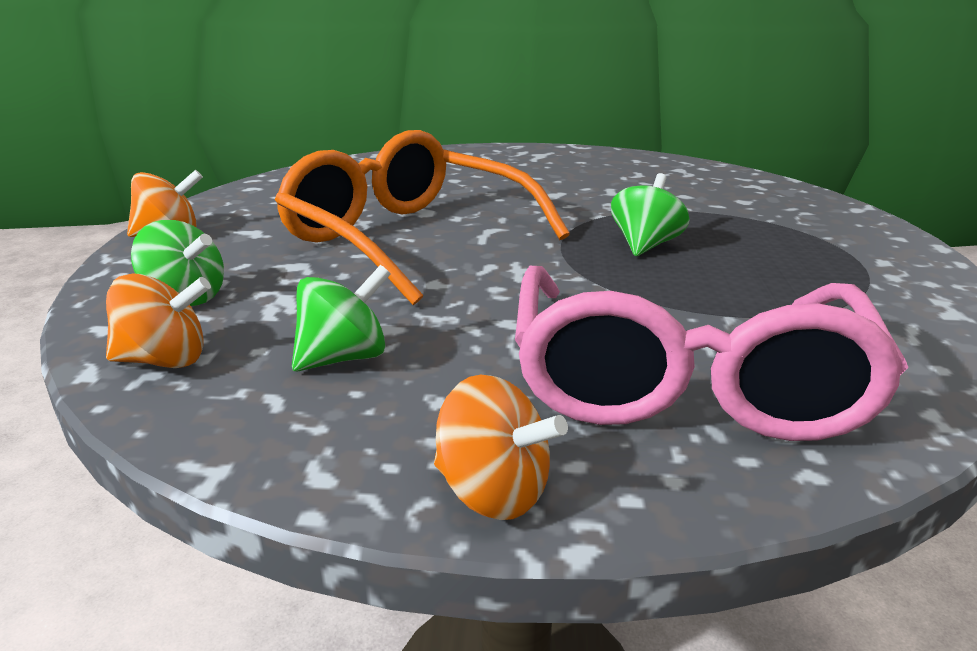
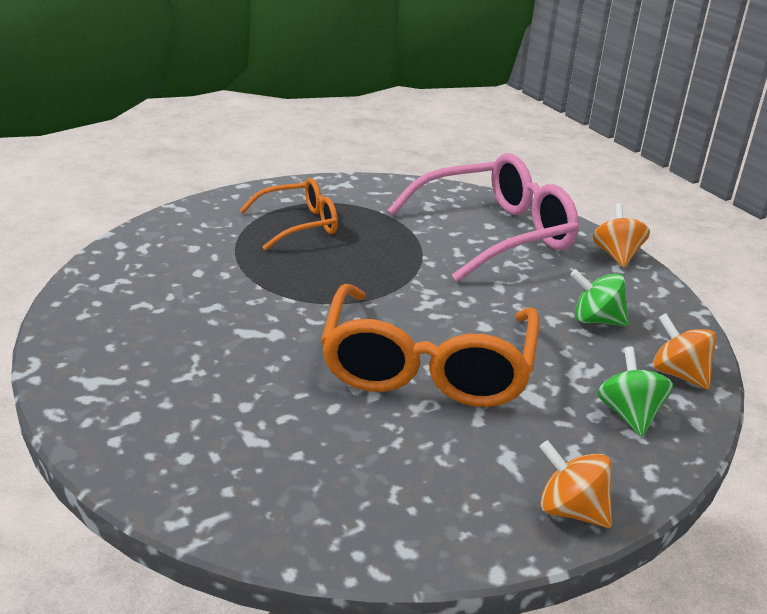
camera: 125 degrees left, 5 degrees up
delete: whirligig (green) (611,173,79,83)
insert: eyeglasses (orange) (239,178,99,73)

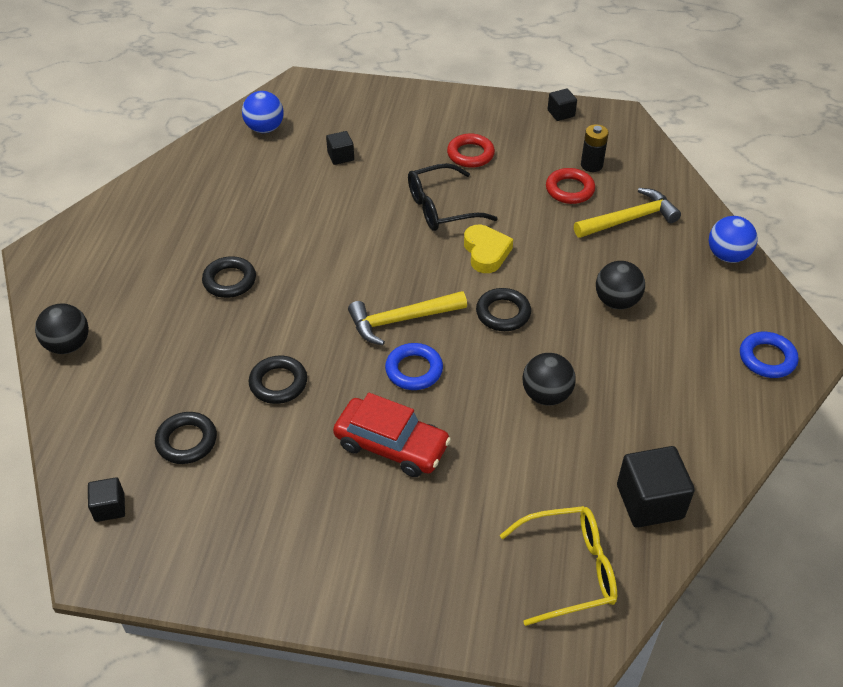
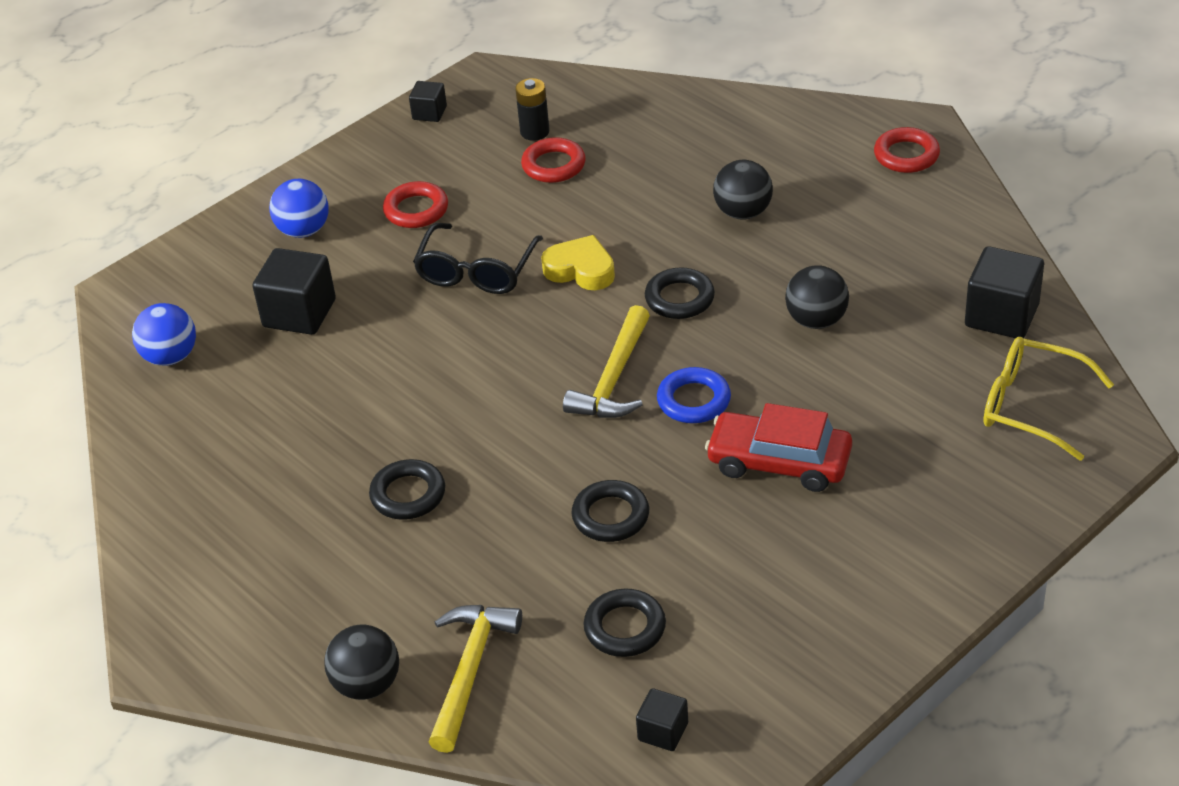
camera: 50 degrees left, 5 degrees down
move: claw hammer (bright yellow) (574,188,107,50) to (428,605,94,148); ball (royal blue) (709,216,49,47) to (269,179,60,59)
recolor: ring (royal blue) (740,332,58,46) to ring (crimson) (874,127,66,46)
rotate: automobile (crimson) (333,393,118,84) = (705,403,147,89) 135 degrees counterclockwise; eyeglasses (bright yellow) (500,506,117,120) = (983,337,131,124) 90 degrees counterclockwise
resize: cube (black) (326,131,28,34) = (252,248,84,87) x1.83

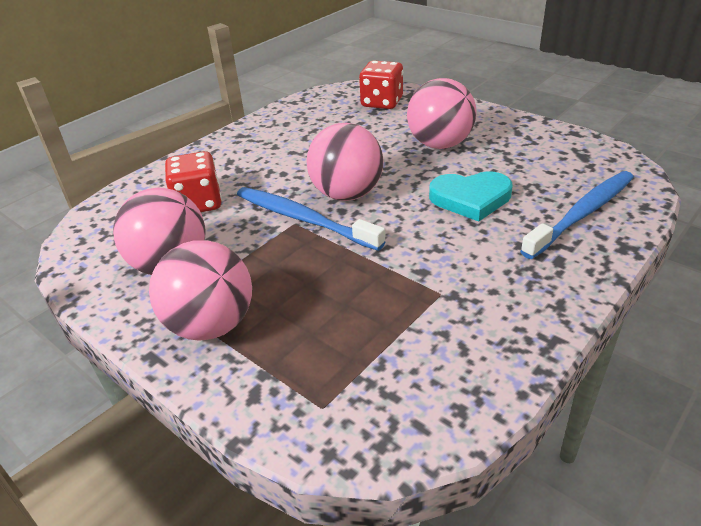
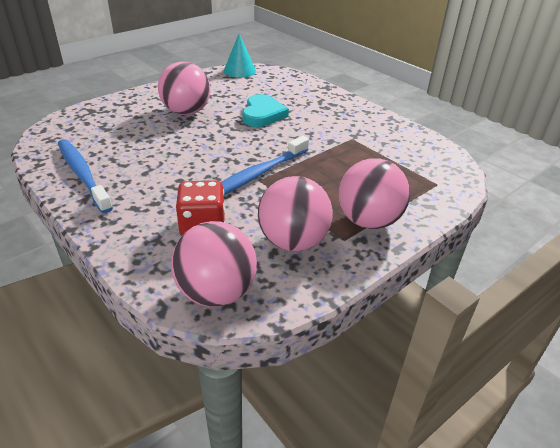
camera: 85 degrees left, 0 degrees up
delete: game die (crimson) (359,61,44,48)
insert: cone (aqua) (224,34,32,44)
move: ball (pink) (307,123,77,78) to (171,221,86,86); tooth brush (royal blue) (520,171,114,88) to (58,139,55,74)

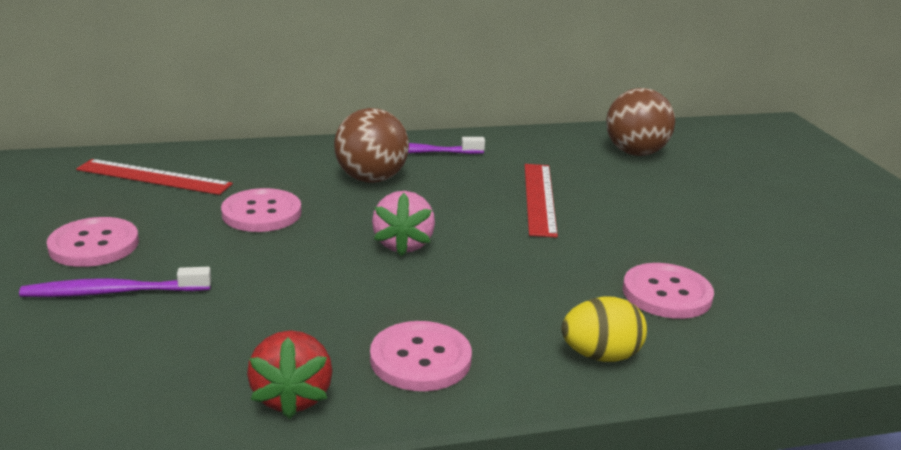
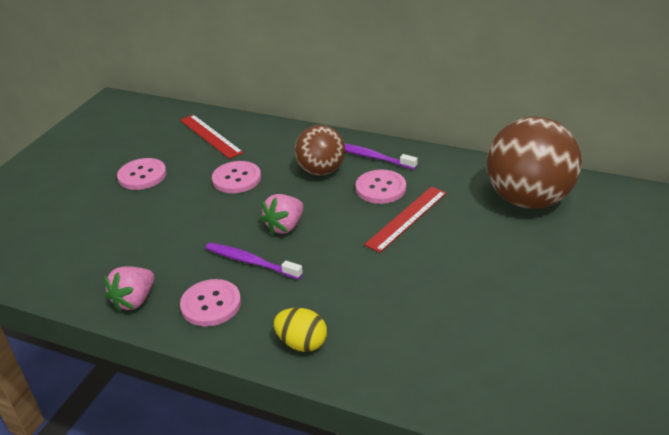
camera: 40 degrees right, 10 degrees up
move: tooth brush (violet) (19,267,192,30) to (206,243,97,36); shirt button (pink) (623,263,91,56) to (356,169,50,35)
recolor: toy strawberry (crimson) (247,330,85,89) to toy strawberry (pink) (104,266,50,46)
resize: ball (brown) (606,88,69,68) = (487,117,95,92) x1.66

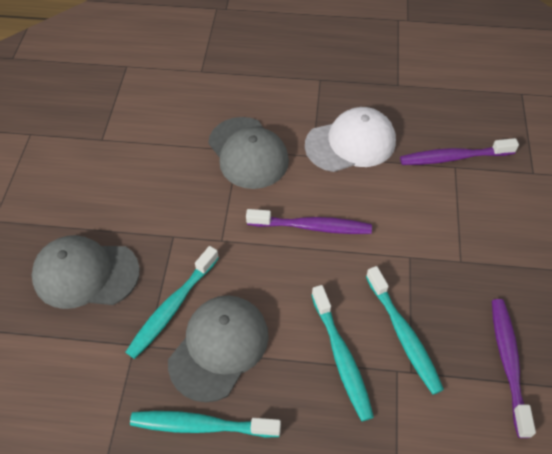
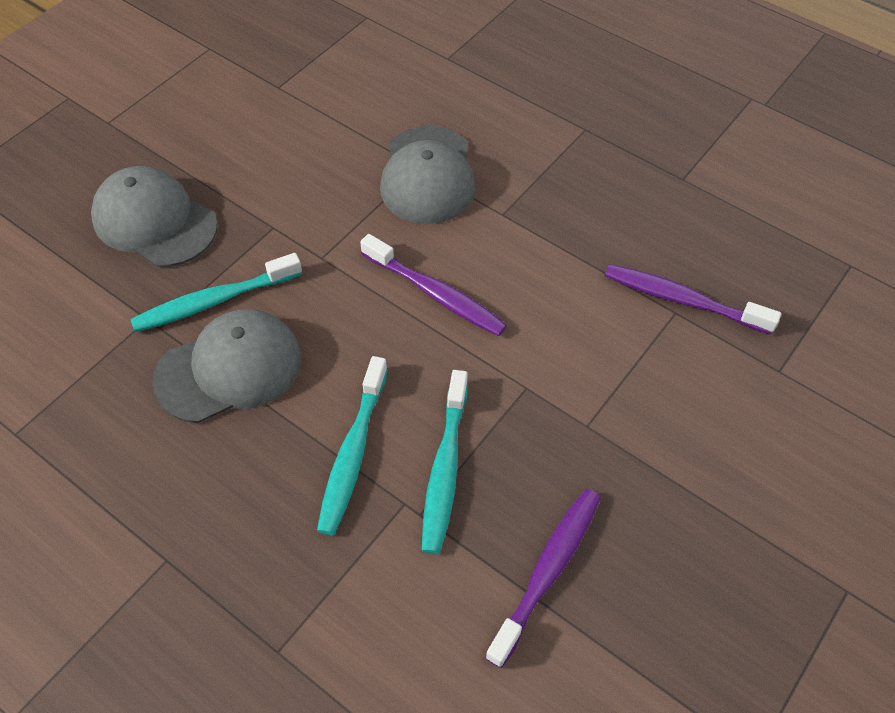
camera: 30 degrees right, 0 degrees up
delete: tooth brush (aqua) (130,411,151,26); baseball cap (pure white) (305,107,91,65)

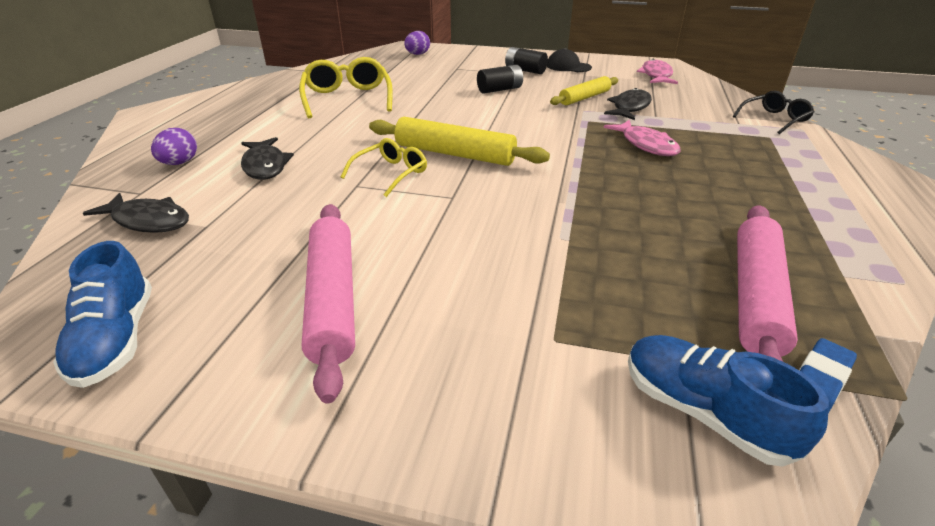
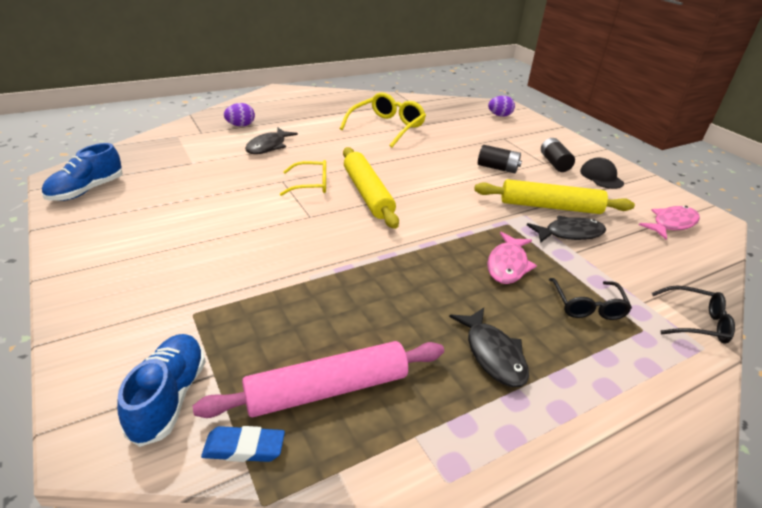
camera: 45 degrees right, 0 degrees up
delete: rolling pin (pink) (302,204,53,199)
insert: eyeglasses (black) (549,278,83,42)
move: toy fish (black) (83,193,106,40) to (449,308,80,79)
resize: rolling pin (bright yellow) (550,76,68,29) = (474,179,161,35) x1.53

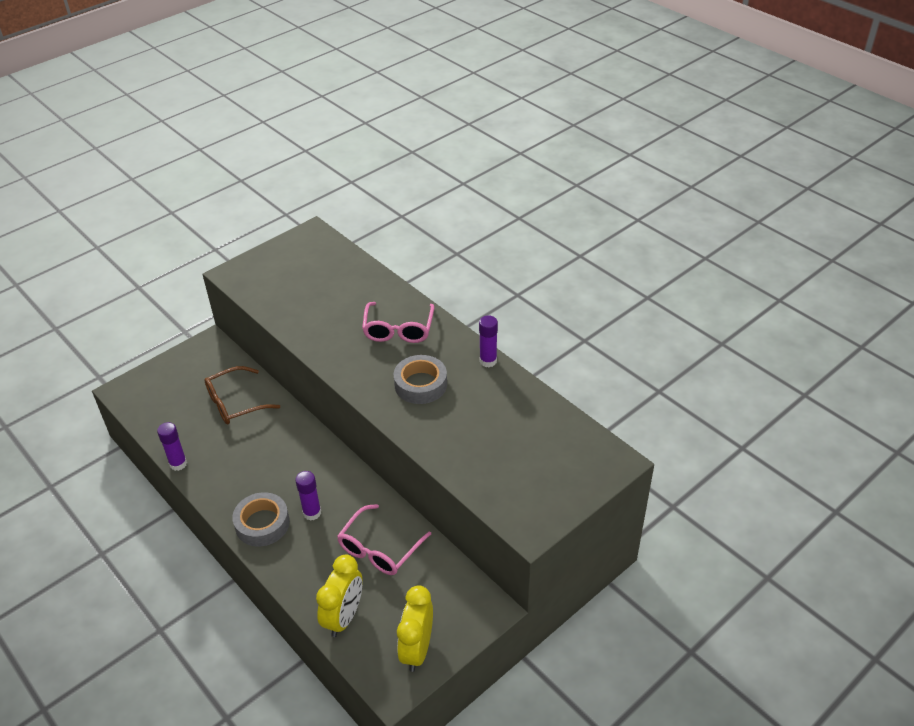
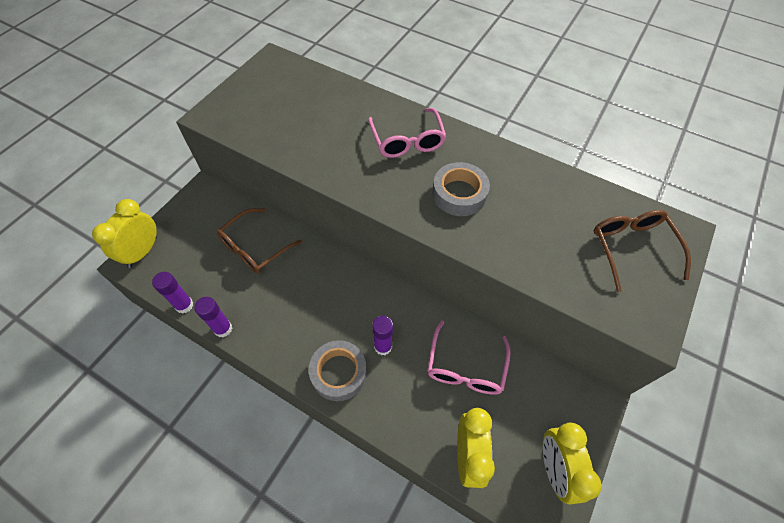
camera: 20 degrees left, 15 degrees up
insert: alarm clock (bright yellow) (92,199,65,69); eyeglasses (brown) (594,210,97,82)
move: glue (violet) (479,315,19,52) to (152,272,41,42)

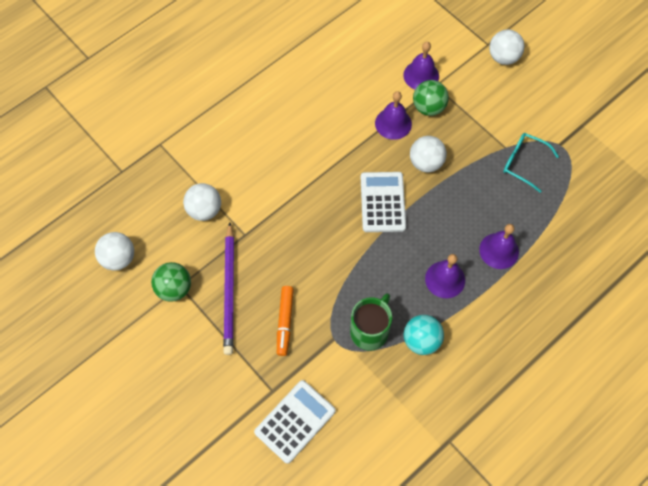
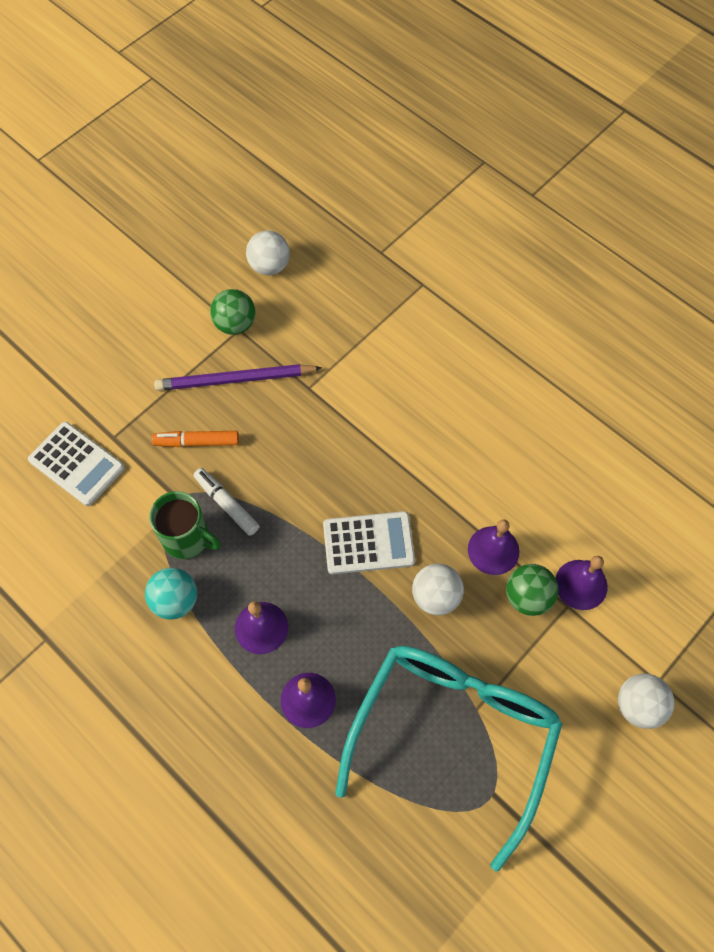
camera: 85 degrees right, 0 degrees up
delete: ball (pure white) (183,183,38,38)
insert: marker pen (pure white) (193,468,67,68)
resize: eyeglasses (aqua) (503,133,56,59) = (335,646,228,226) x2.44

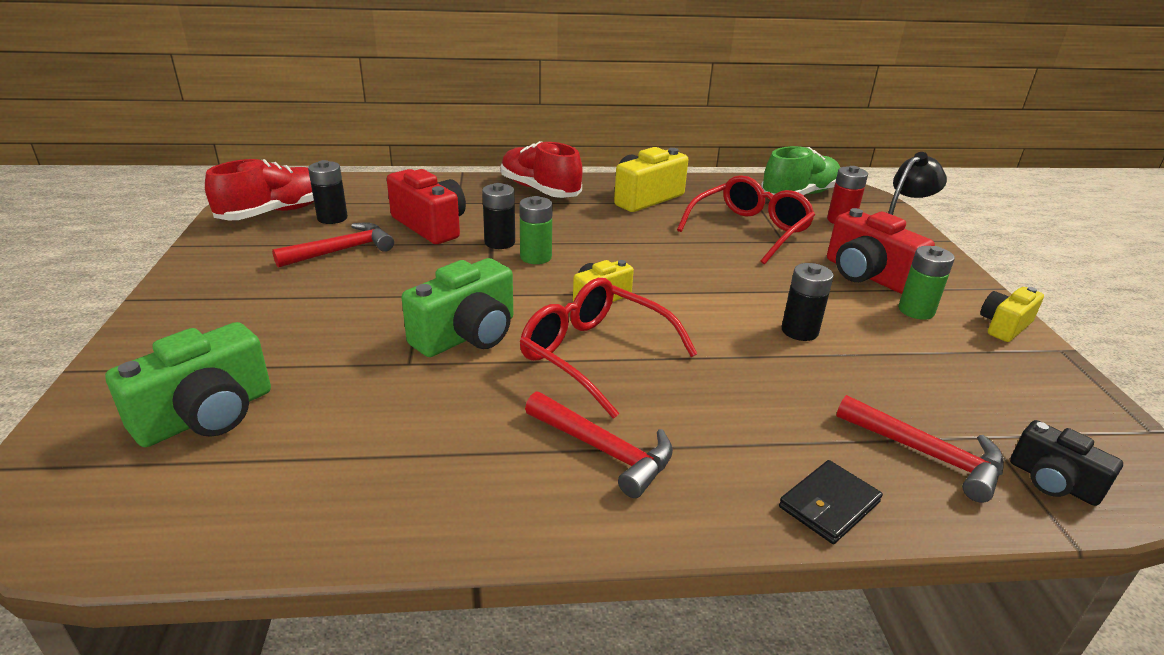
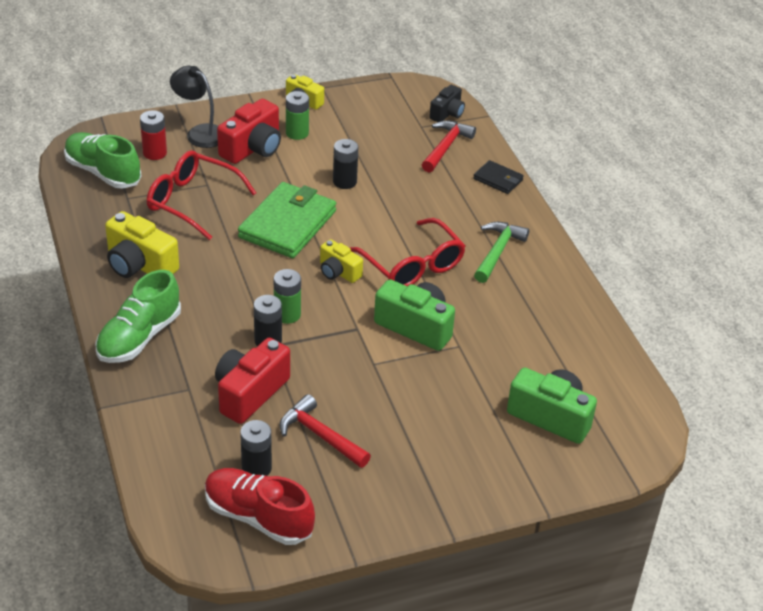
camera: 105 degrees left, 10 degrees up
insert: wallet (green) (238,182,98,76)
recolor: sneaker (crimson) (501,141,82,57) to sneaker (green) (95,270,86,93); claw hammer (crimson) (525,392,148,106) to claw hammer (green) (474,222,55,61)
rotate: eyeglasses (crimson) (520,278,178,141) = (350,218,115,68) 60 degrees counterclockwise

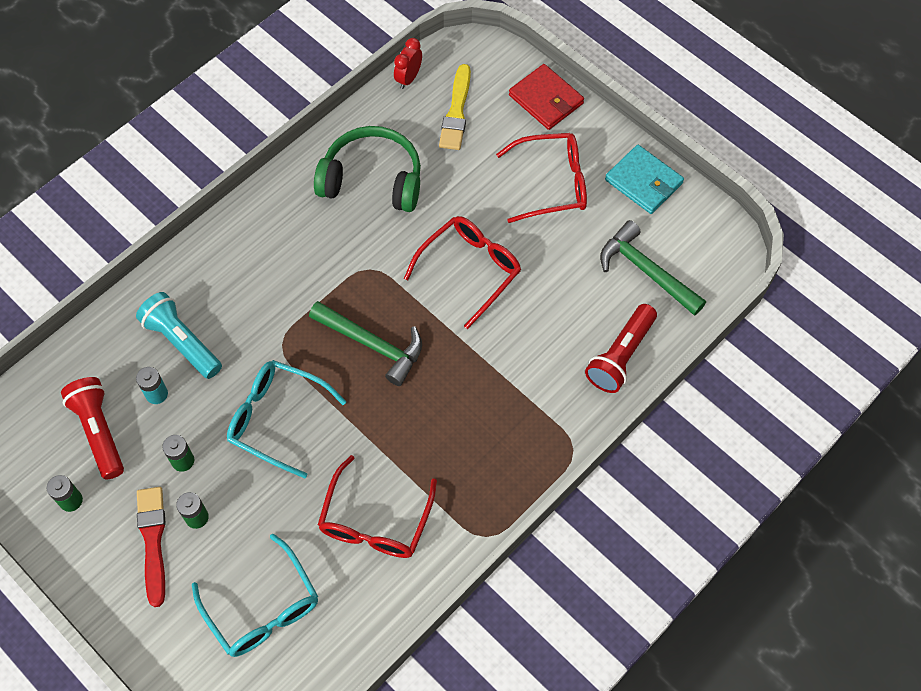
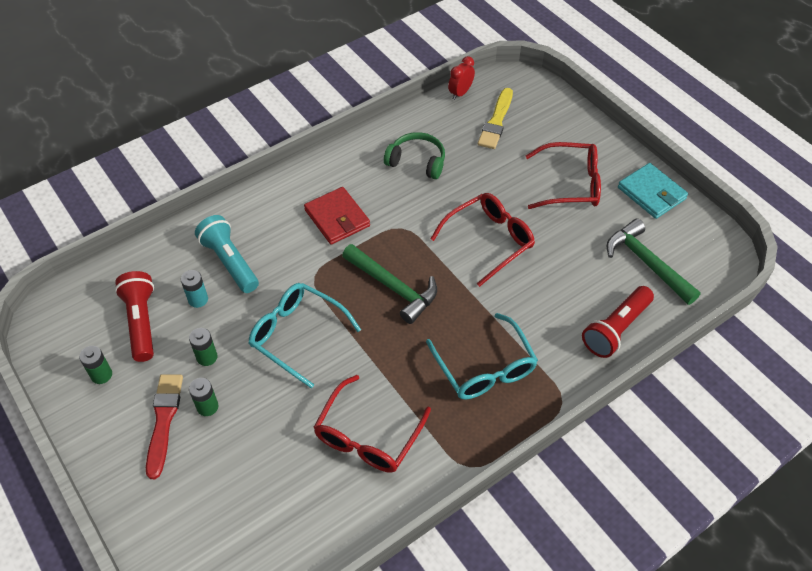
camera: 10 degrees right, 10 degrees down
move: eyeglasses (aqua) (192,533,126,124) to (426,313,112,87); wallet (crimson) (509,64,75,66) to (304,187,66,58)
resize: headset (green) (314,126,107,86) = (384,132,61,47) x0.66

